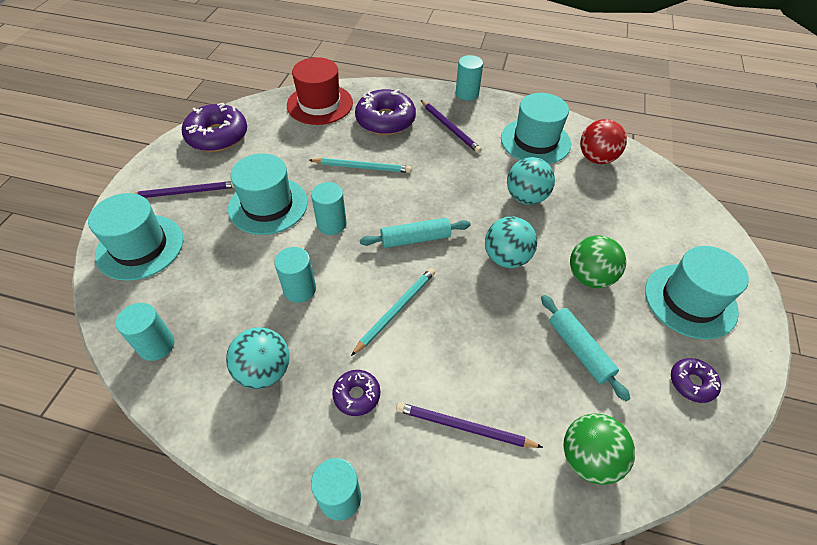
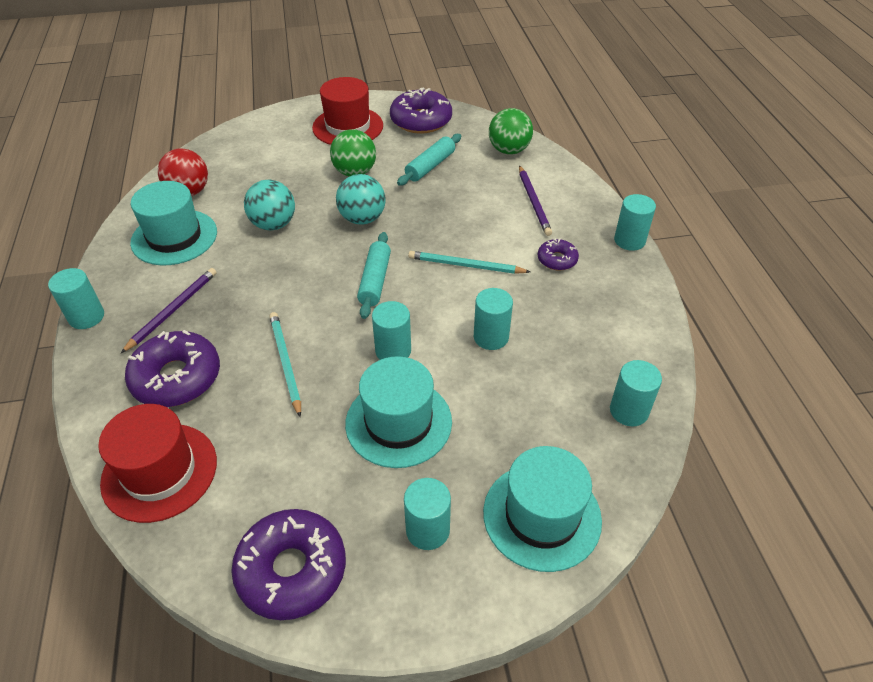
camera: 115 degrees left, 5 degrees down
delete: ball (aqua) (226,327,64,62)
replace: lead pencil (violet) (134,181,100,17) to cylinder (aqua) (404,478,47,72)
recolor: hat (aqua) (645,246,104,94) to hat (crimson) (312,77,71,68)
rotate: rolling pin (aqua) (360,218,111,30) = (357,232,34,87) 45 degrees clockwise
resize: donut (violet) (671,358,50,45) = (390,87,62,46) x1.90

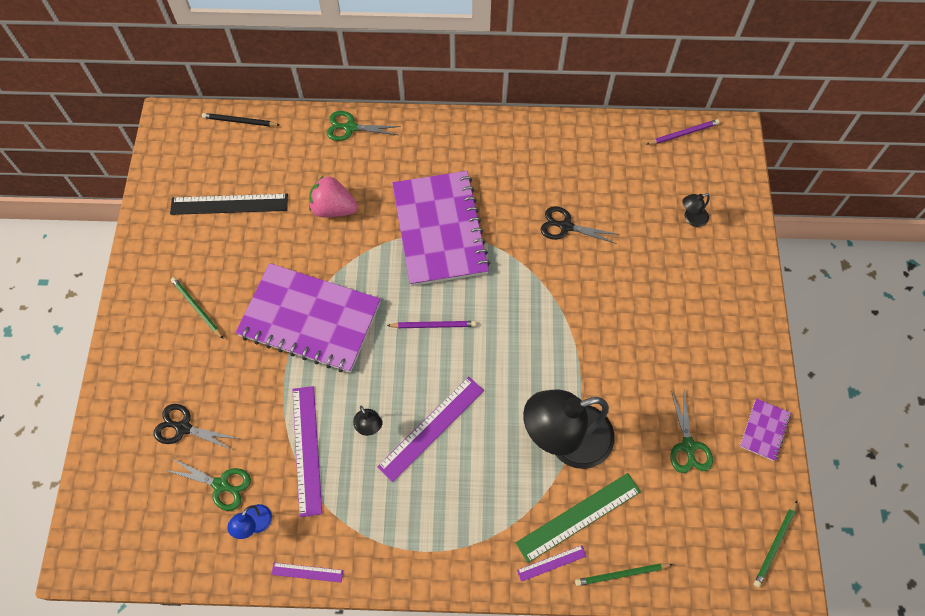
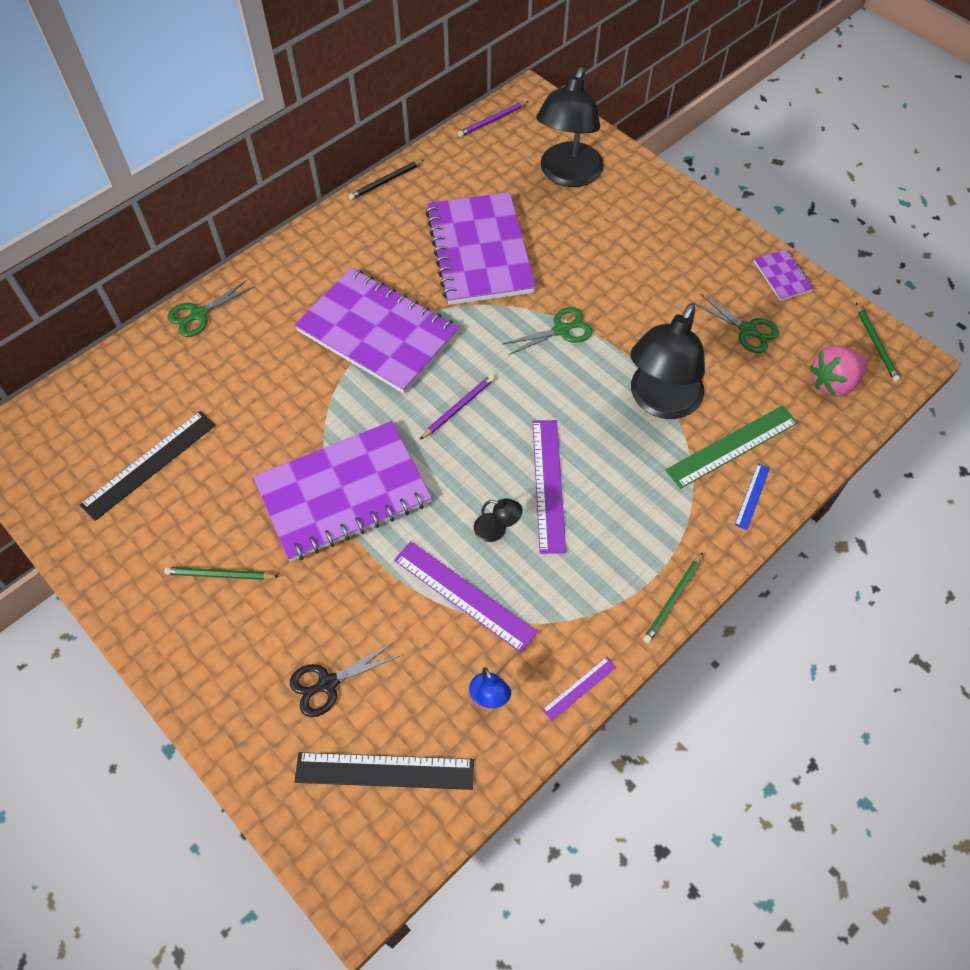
camera: 45 degrees left, 5 degrees down
insert: measuring stick (black) (295,752,179,38)
move: shears (green) (166,458,85,53) to (503,307,90,48); lead pencil (black) (202,113,77,14) to (348,160,76,40); toy strawberry (pink) (309,175,49,42) to (809,345,59,52); lead pencil (green) (575,563,98,23) to (643,552,60,91)
replace: shears (black) (541,206,76,38) to exercise book (violet) (425,192,111,113)
recolor: measuring stick (violet) (517,545,70,37) to measuring stick (royal blue) (735,463,35,67)
rotate: measuring stick (green) (516,473,125,90) = (665,405,133,84) 45 degrees clockwise; lead pencil (violet) (646,119,74,26) = (458,101,71,36) 150 degrees counterclockwise
resize: reading lamp (black) (682,193,28,34) = (536,67,68,120) x2.45

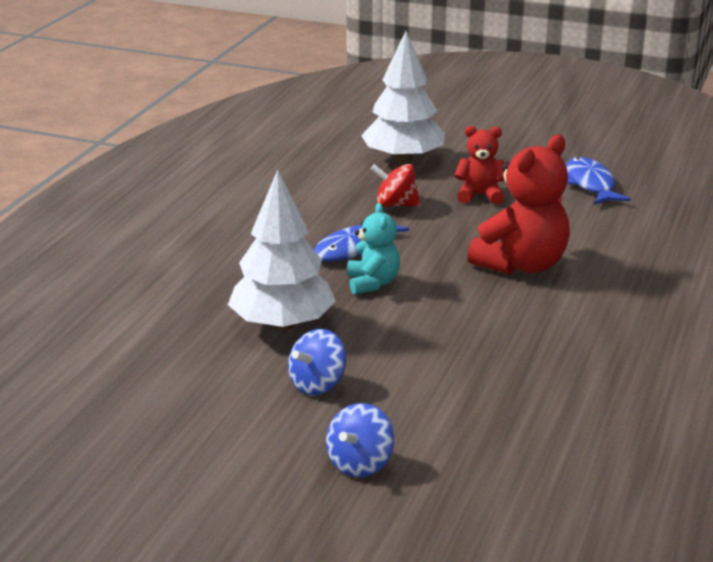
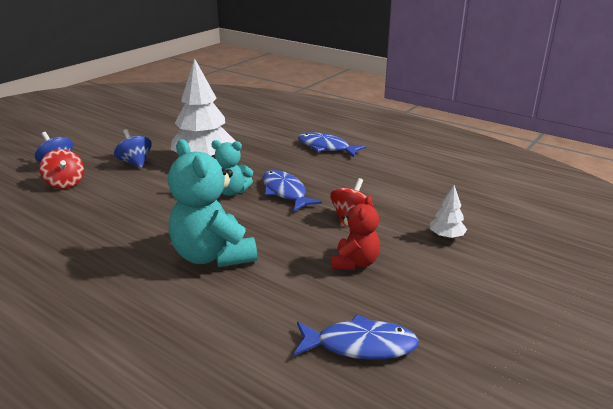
camera: 105 degrees right, 0 degrees up
insert: whirligig (crimson) (39,149,45,40); toy fish (royal blue) (298,132,68,25)
recolor: stuffed bear (crimson) (467,135,103,140) to stuffed bear (aqua) (168,139,89,128)
resize: fir tree (pure white) (361,31,84,133) = (430,185,37,54) x0.45

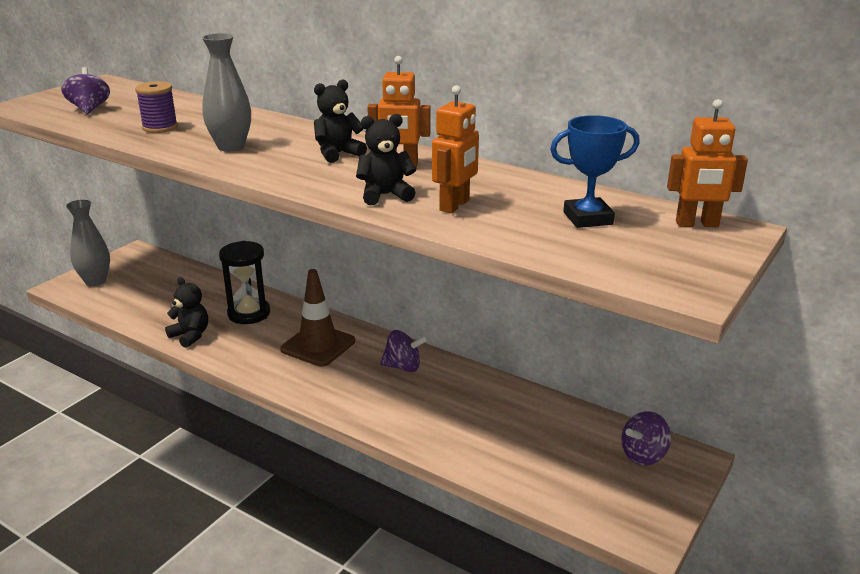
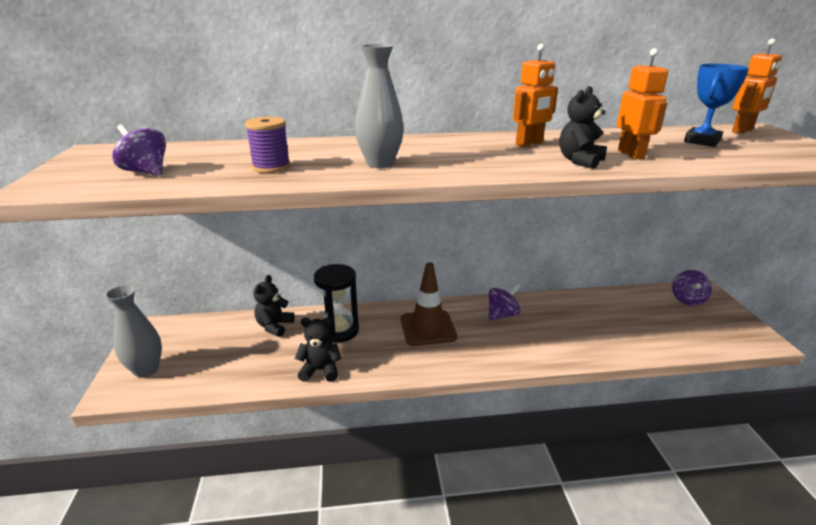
camera: 40 degrees left, 0 degrees up
move: stuffed bear (black) (314,79,53,84) to (254,275,41,62)

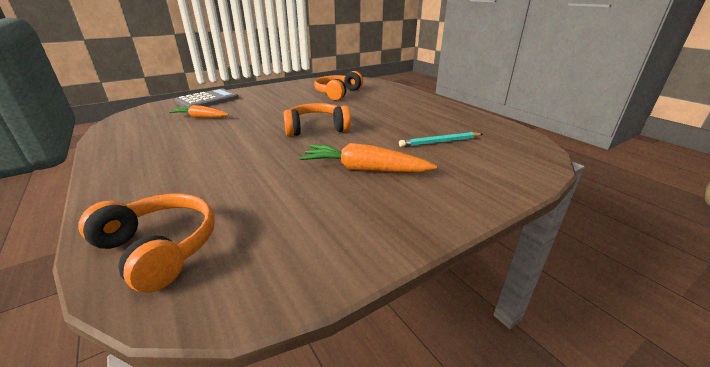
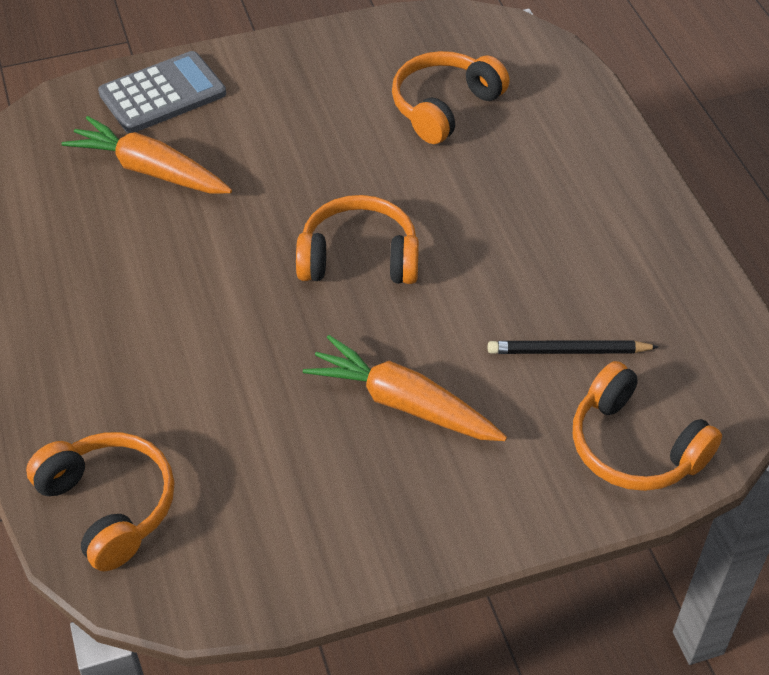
camera: 15 degrees right, 20 degrees up
insert: headset (orange) (573,361,149,130)
recolor: lead pencil (aqua) (399,132,84,15) to lead pencil (black) (488,340,171,14)
resize: root vegetable (orange) (169,105,60,13) = (61,116,171,78) x1.55

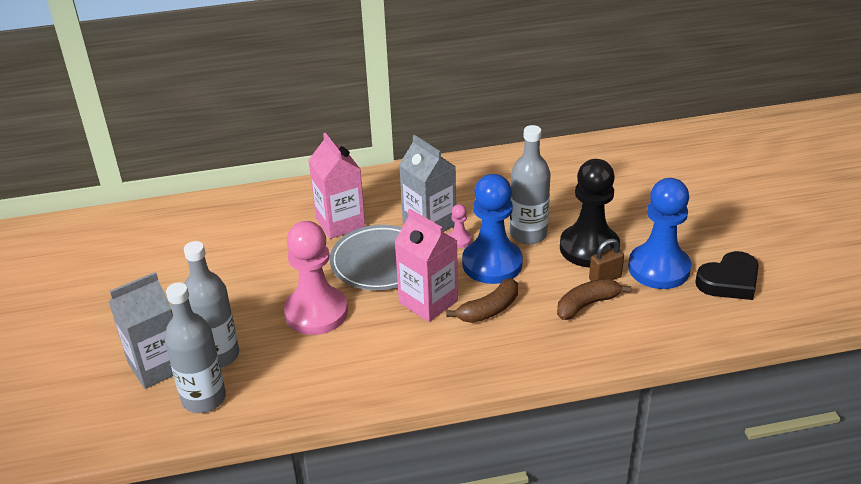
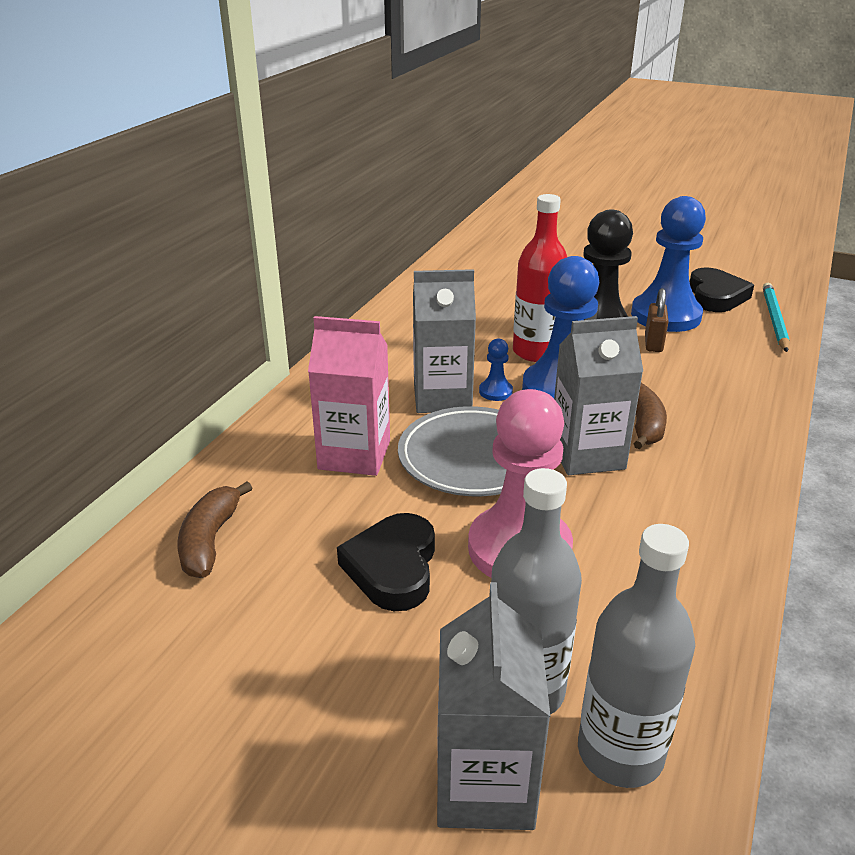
camera: 55 degrees left, 5 degrees down
insert: love heart (black) (337,513,98,98); lead pencil (aqua) (763,283,27,69)
move: banana (brown) (557,279,74,41) to (178,482,74,96)
recolor: juice carton (pink) (394,209,64,113) to juice carton (gray) (554,316,89,159); game pawn (pink) (448,204,24,44) to game pawn (royal blue) (479,338,34,63); drink bottle (gray) (510,125,41,119) to drink bottle (crimson) (513,194,54,168)

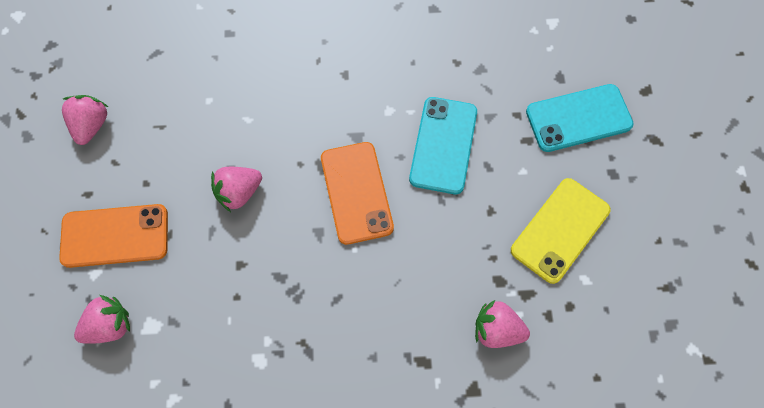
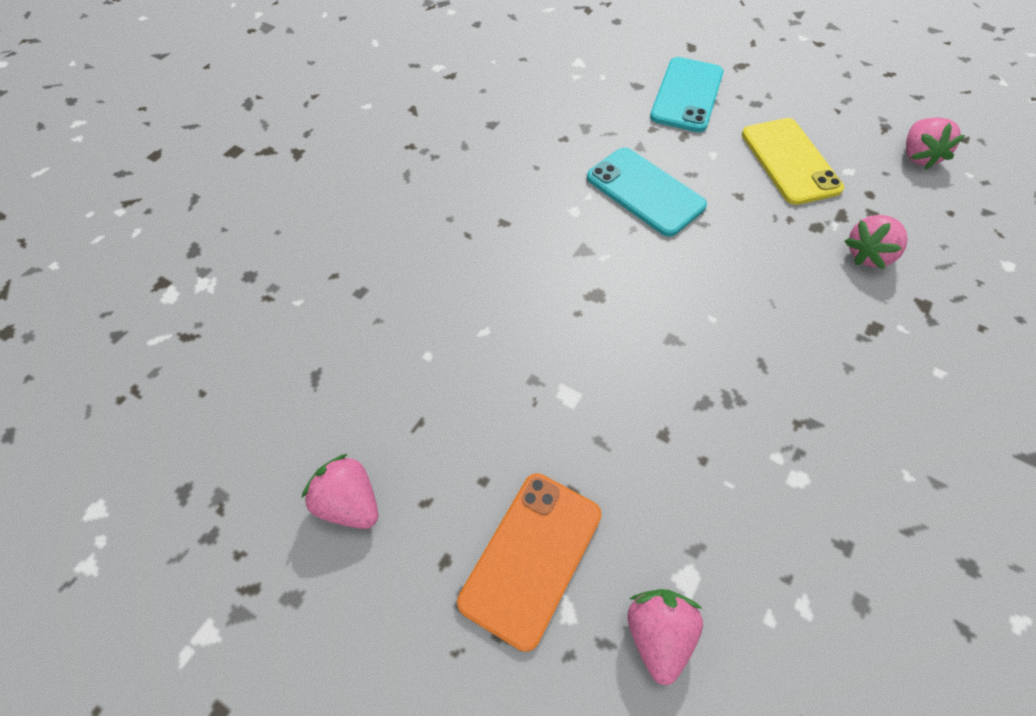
camera: 55 degrees left, 10 degrees down
delete: mobile phone (orange) (321,142,73,103)
move: toy strawberry (pink) (211,167,51,45) to (906,117,59,52)

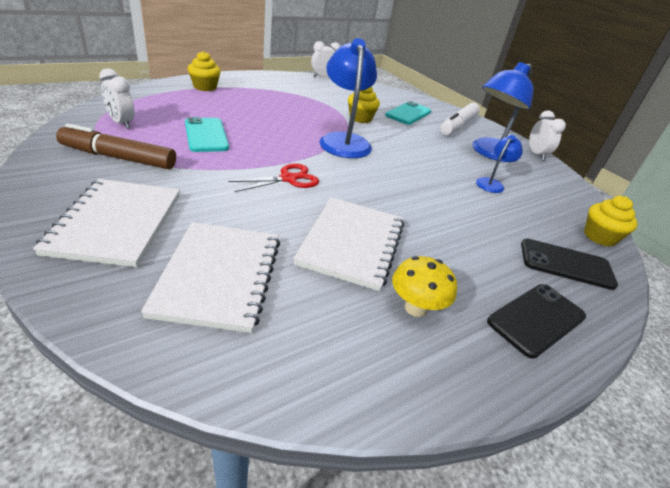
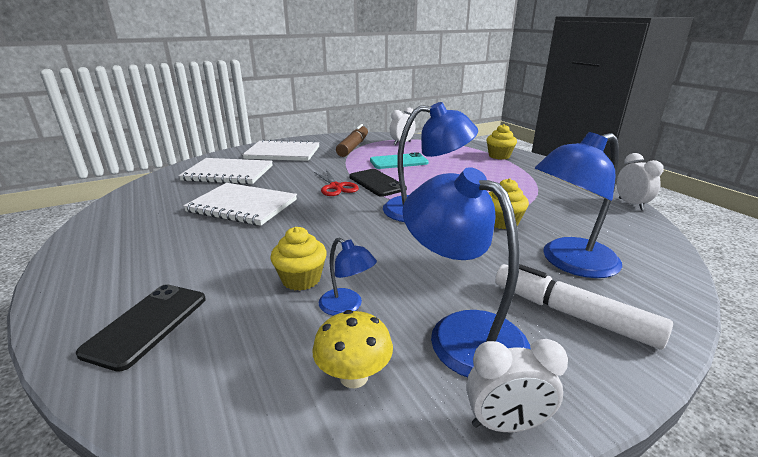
camera: 100 degrees right, 10 degrees down
move: toadstool (bright yellow) (392,256,65,61) to (312,310,81,78); mobile phone (black) (487,284,99,75) to (349,169,58,28); cupcake (bright yellow) (584,196,54,51) to (270,227,57,64)
replace: mobile phone (aqua) (385,101,46,24) to reading lamp (royal blue) (534,132,88,146)

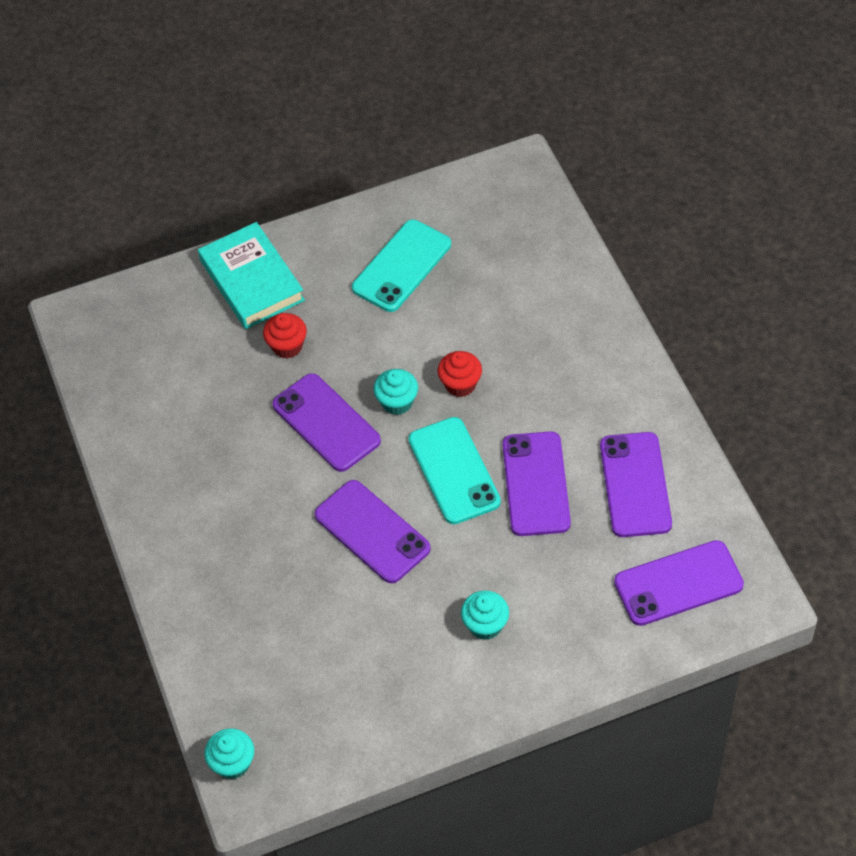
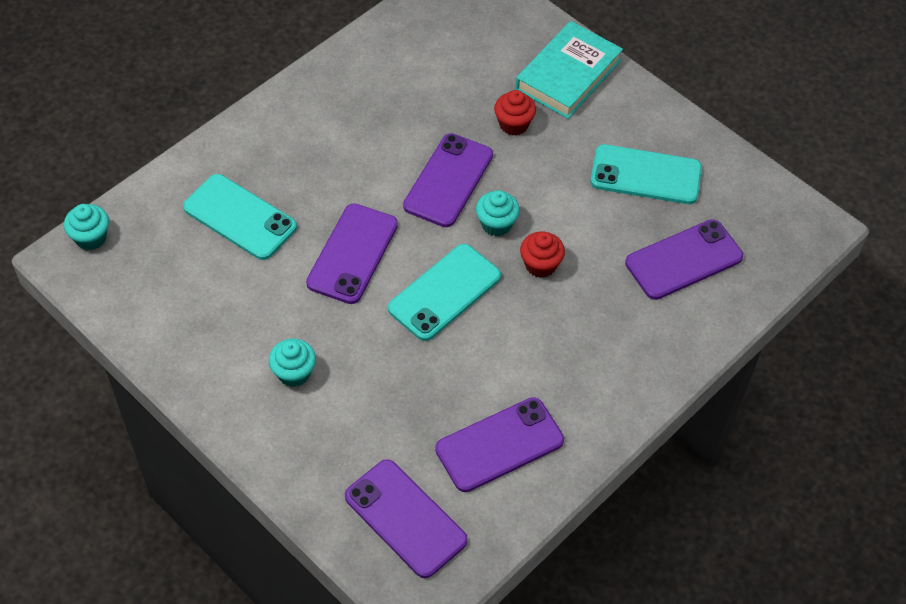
camera: 60 degrees right, 0 degrees up
insert: mobile phone (aqua) (183,174,114,86)
move: mobile phone (violet) (502,431,69,105) to (625,219,118,81)

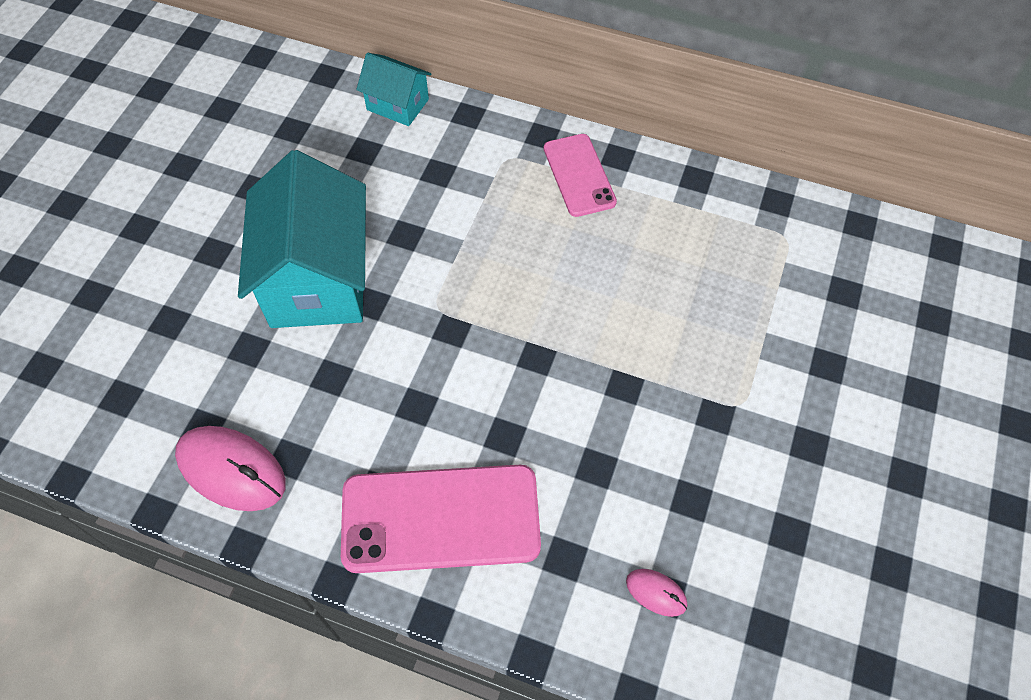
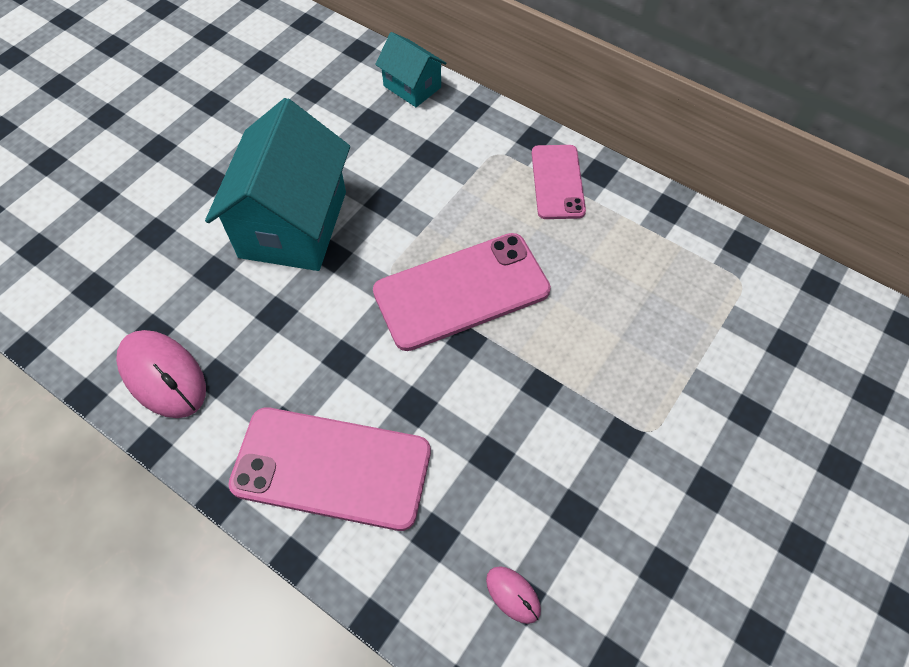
camera: 15 degrees right, 0 degrees up
insert: mobile phone (pink) (373,233,178,118)

